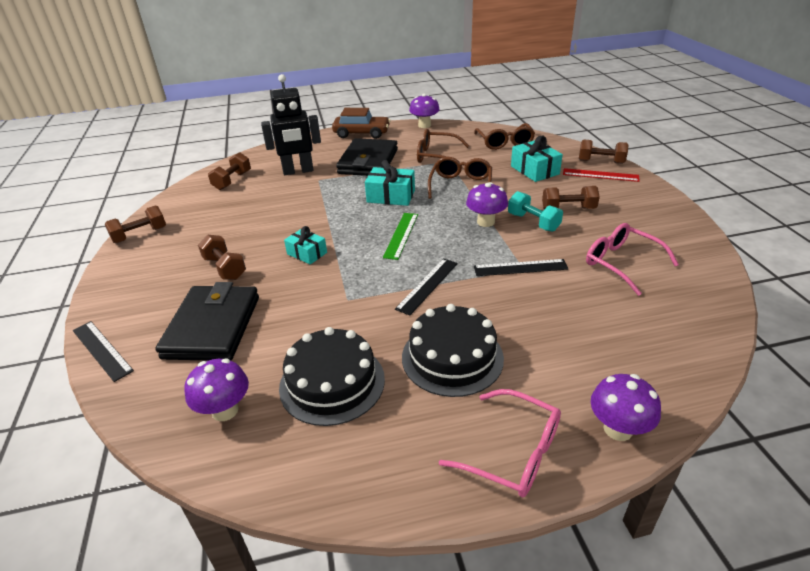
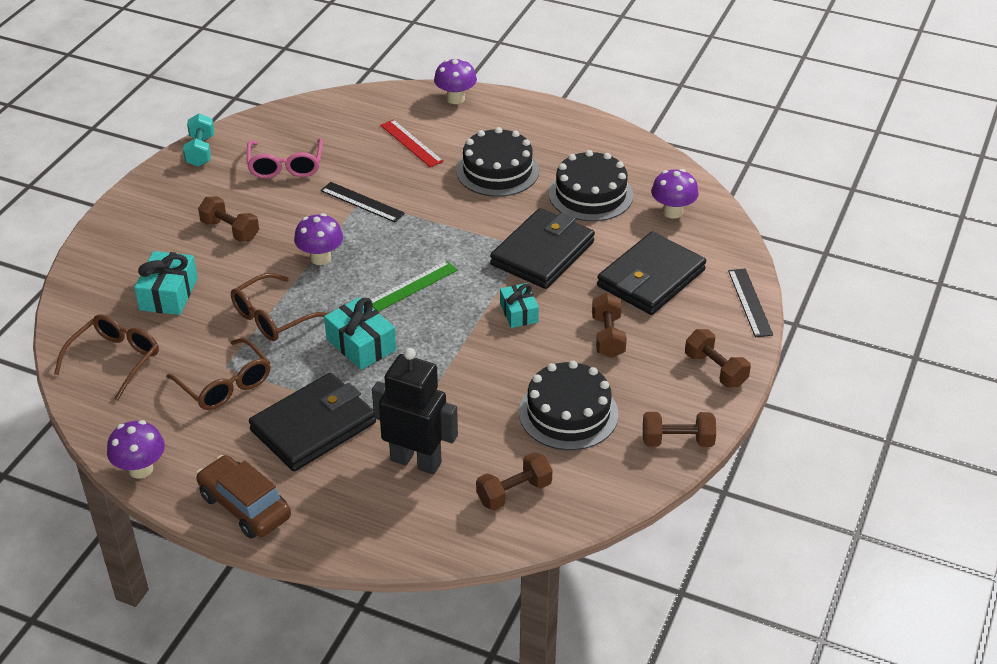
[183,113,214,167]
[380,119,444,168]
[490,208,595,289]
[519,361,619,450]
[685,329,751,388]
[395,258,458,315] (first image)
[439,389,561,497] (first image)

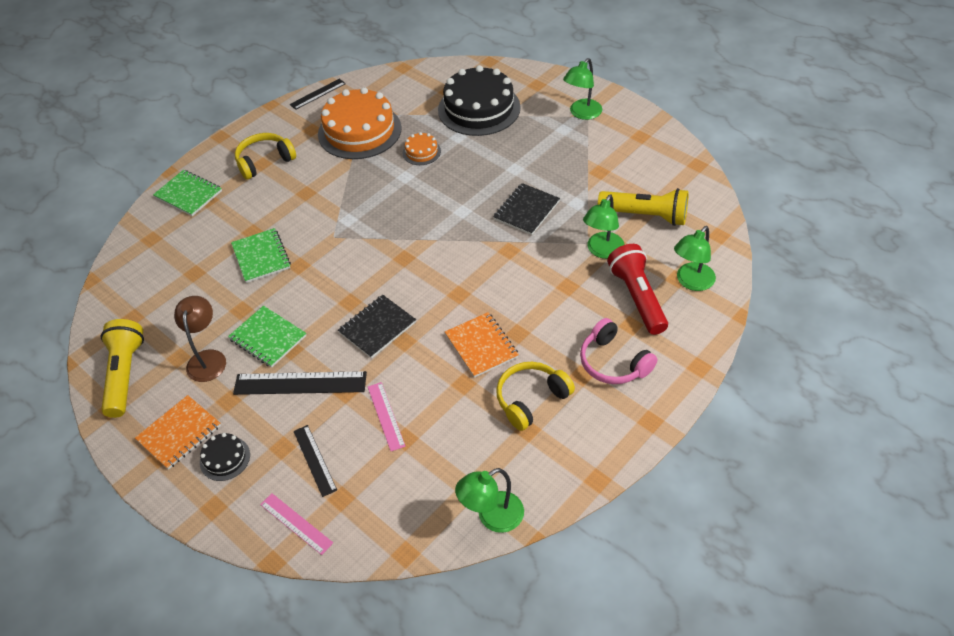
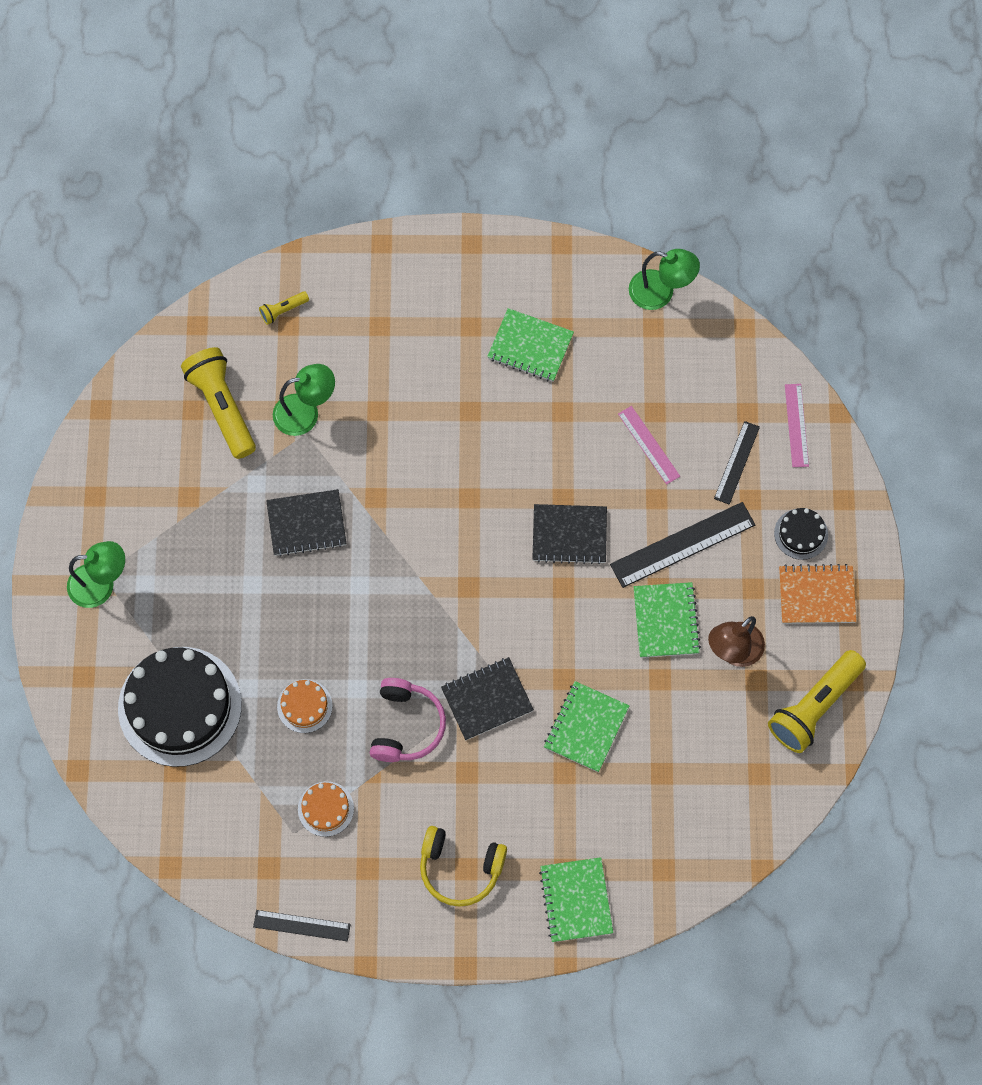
[259,291,309,325]
[298,781,354,837]
[370,678,446,762]
[441,657,534,740]
[487,308,574,382]
[610,502,755,588]
[618,406,680,485]
[445,312,519,378] (first image)
[607,244,668,335] (first image)

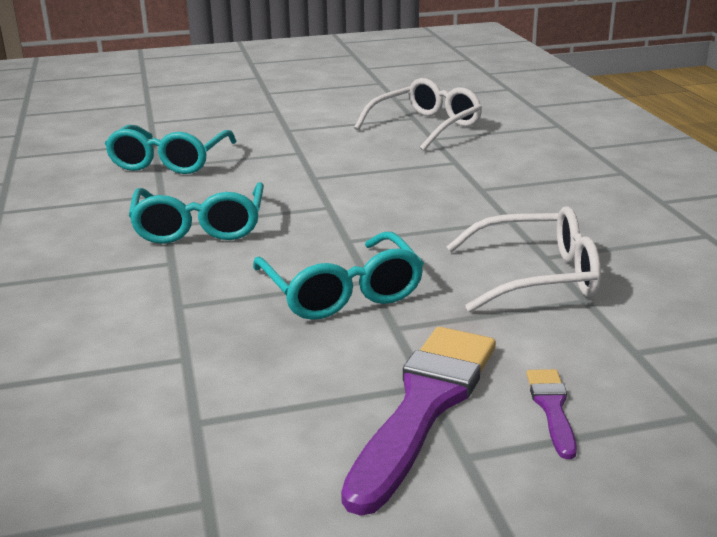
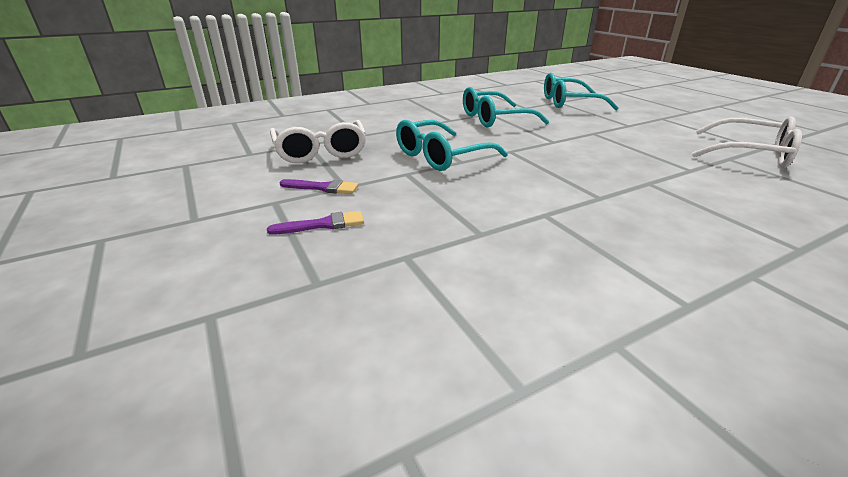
[270,120,366,163]
[279,179,358,194]

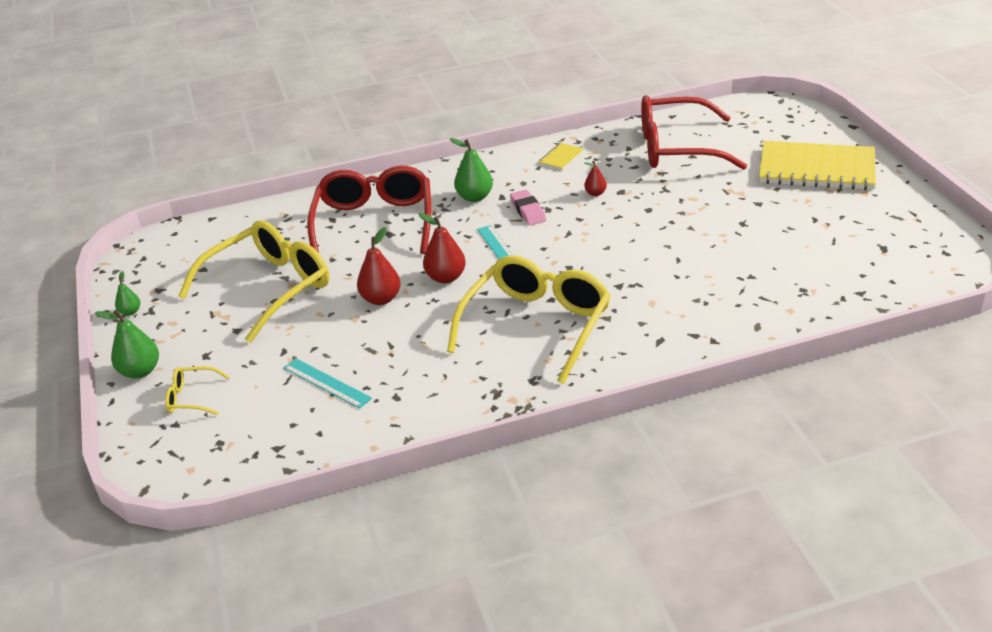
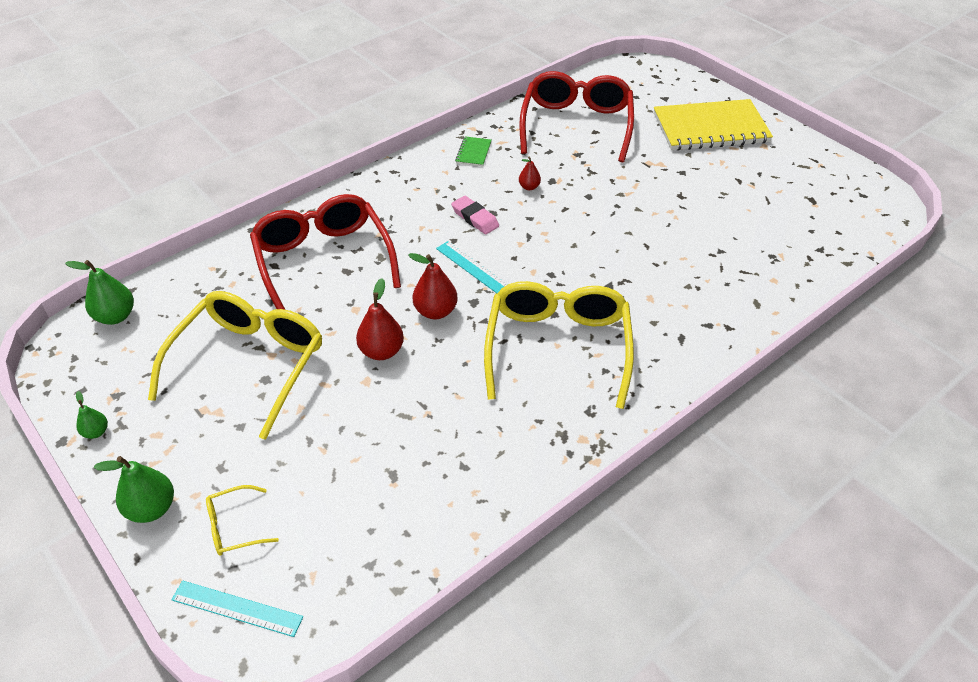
[65,260,134,325]
[171,581,303,637]
[455,136,492,166]
[519,71,634,162]

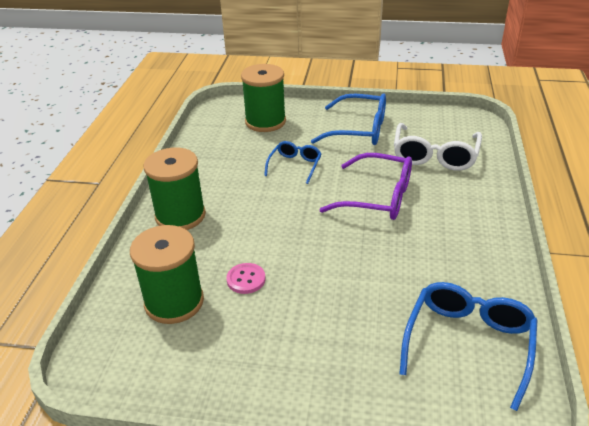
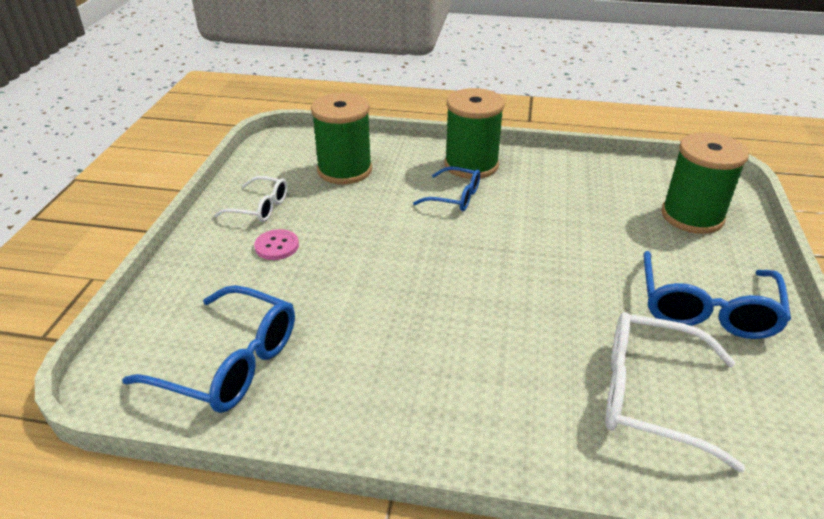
[214,176,288,222]
[254,229,299,260]
[413,166,480,211]
[319,153,412,220] (first image)

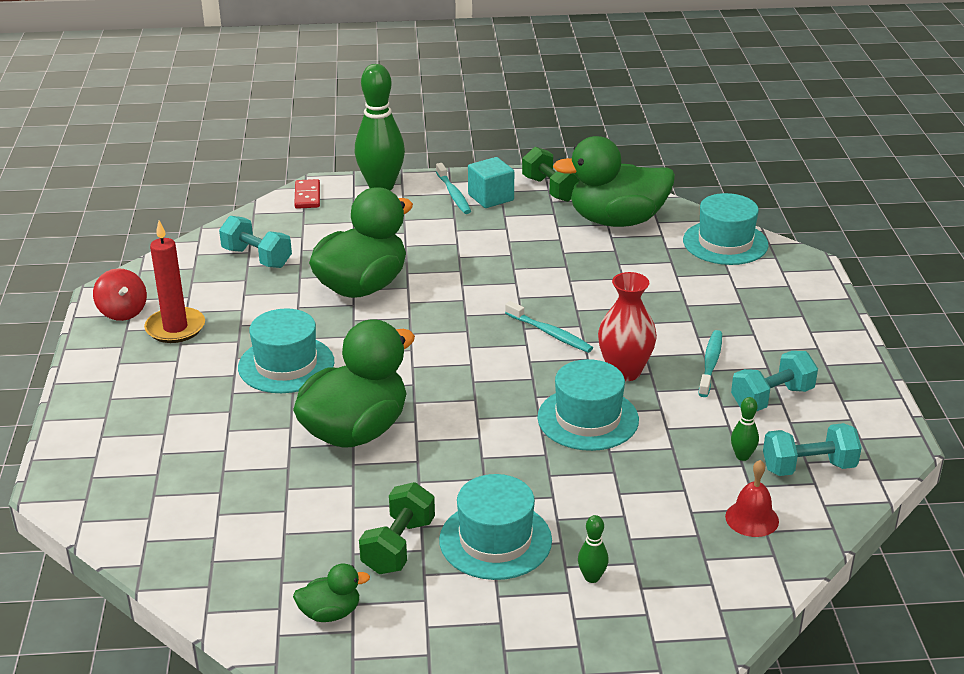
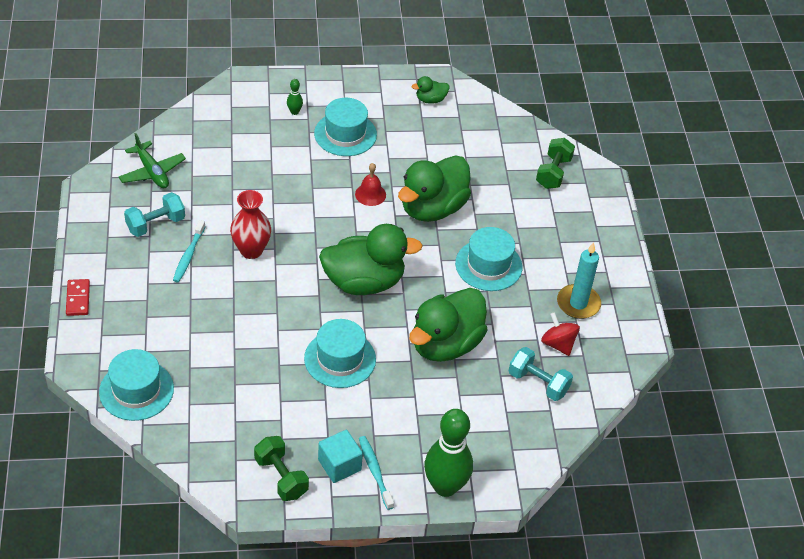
[66,279,90,316]
[119,133,186,188]
[304,319,376,388]
[319,224,423,295]
[355,163,386,206]
[536,138,575,189]
[541,312,580,356]
[557,242,601,319]
[505,301,593,353] (first image)
[731,397,759,461] (first image)

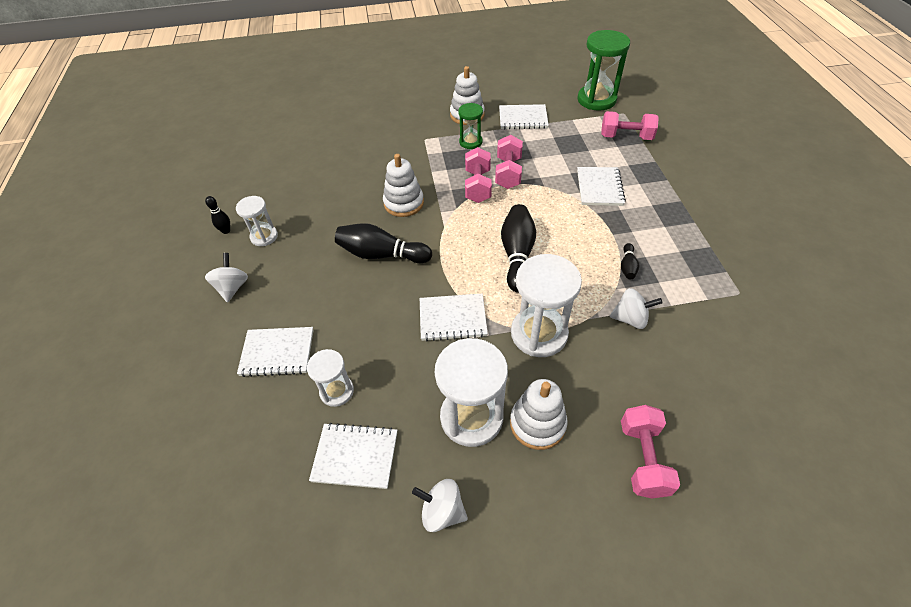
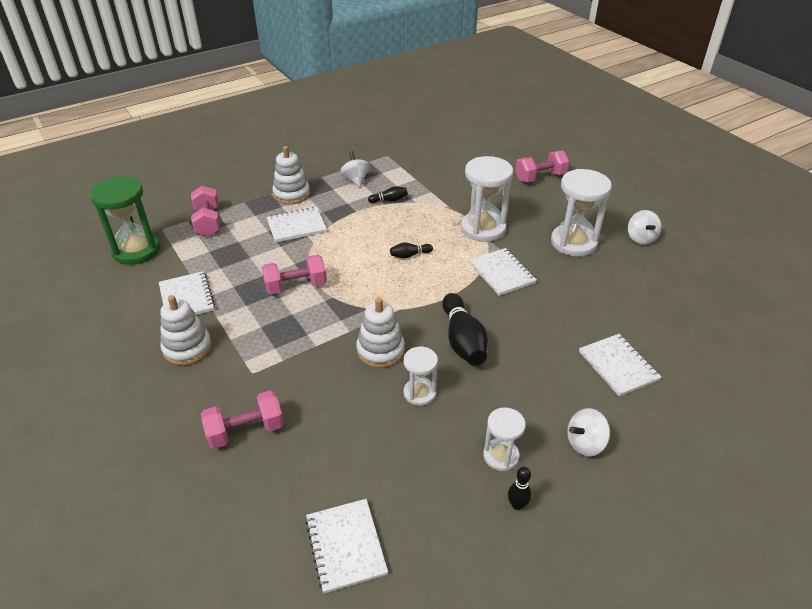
[201,390,284,449]
[272,146,310,205]
[305,499,388,593]
[340,151,370,187]
[390,243,433,259]
[403,347,438,406]
[458,103,483,149] (first image)

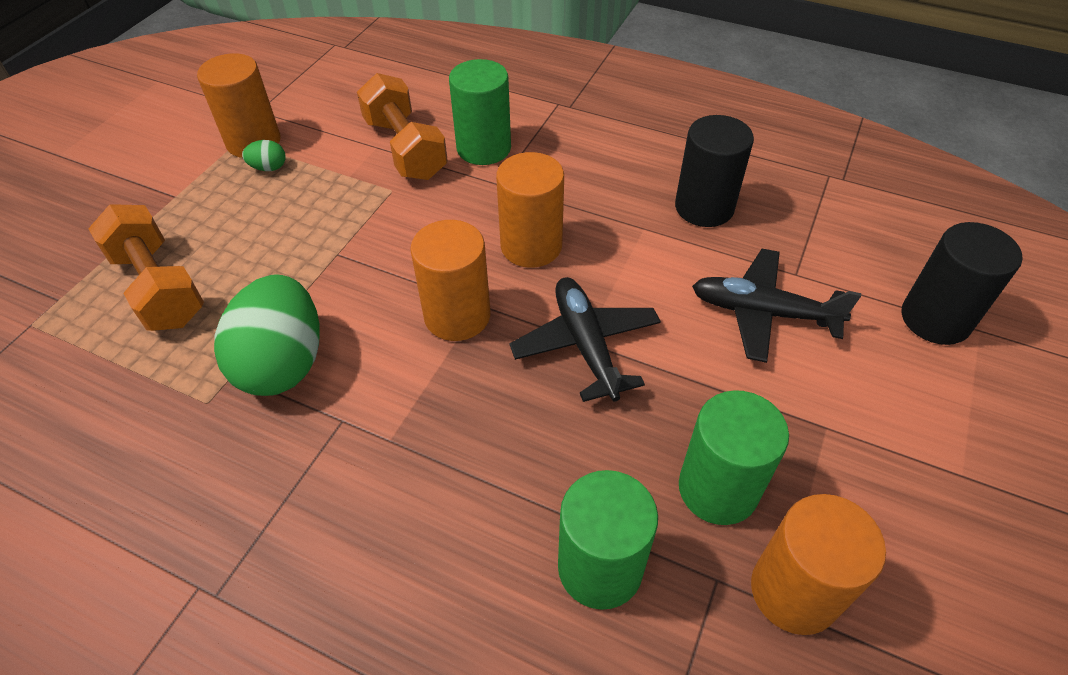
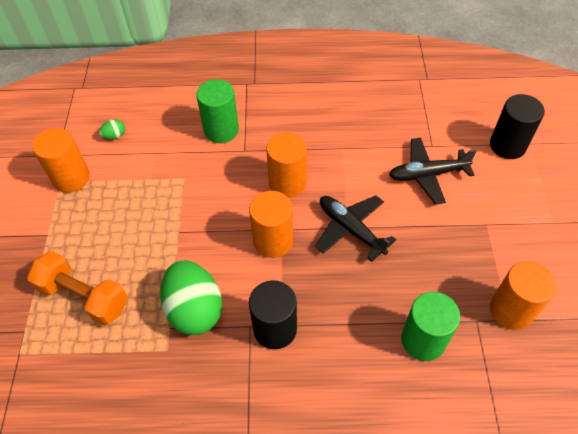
[99,119,125,140]
[249,280,297,349]
[357,73,448,180] (first image)
[679,390,789,525] (first image)

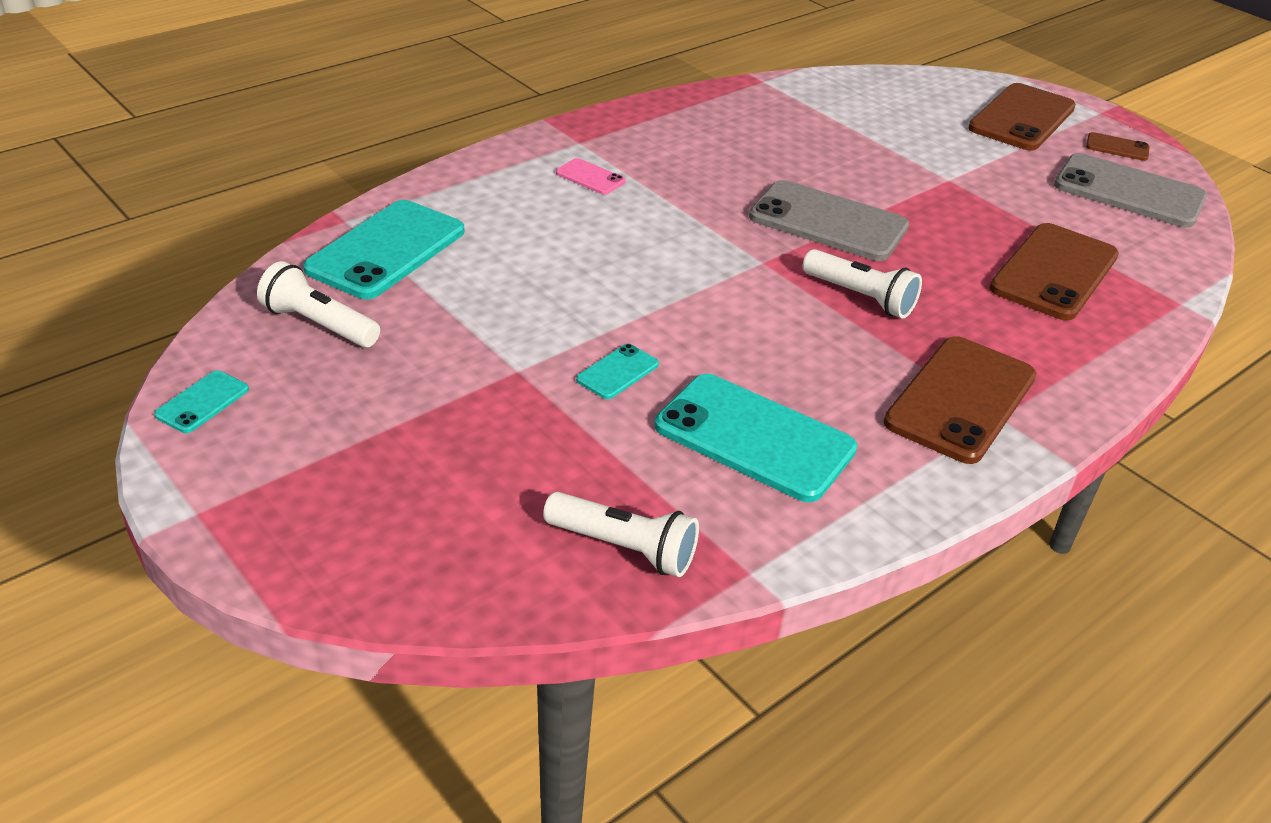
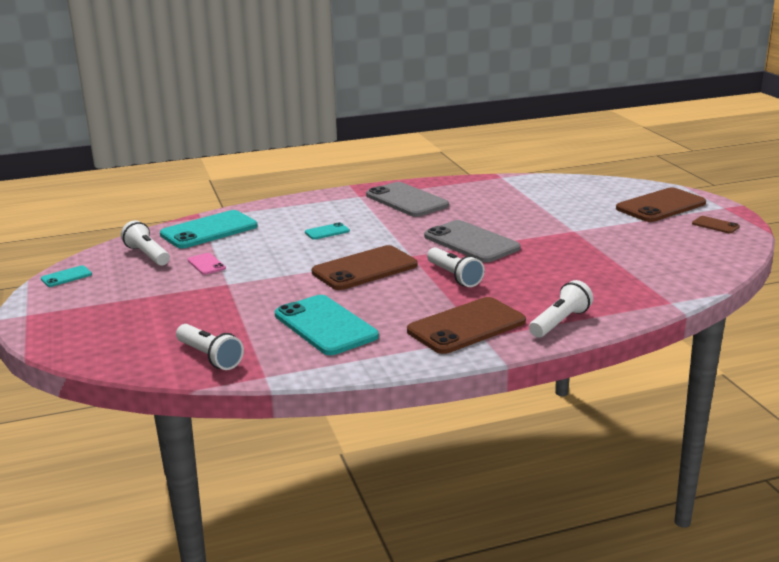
[188,253,226,275]
[305,222,350,240]
[312,245,418,290]
[366,182,449,217]
[529,280,593,338]

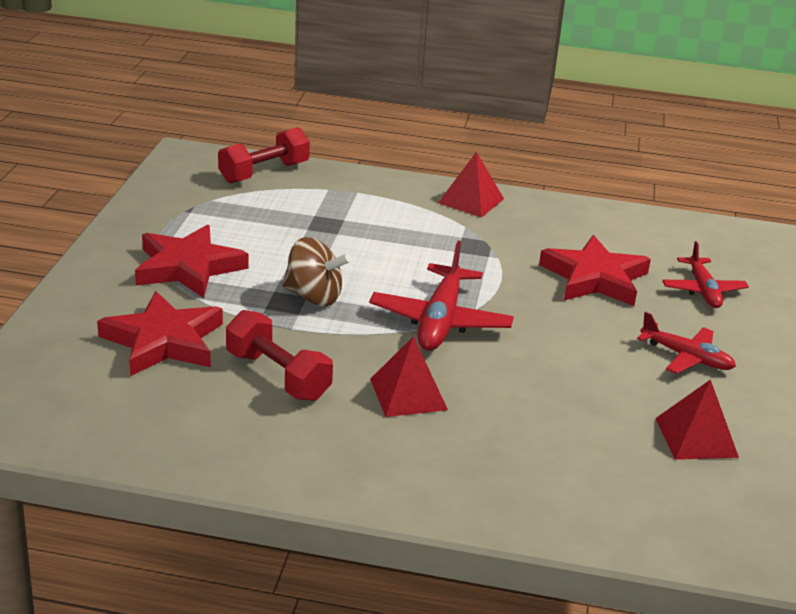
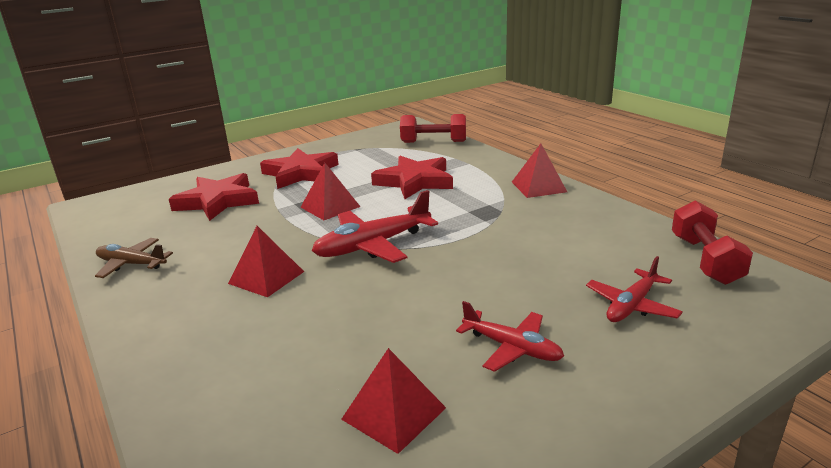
[95,238,173,278]
[301,163,360,220]
[371,156,453,199]
[456,301,564,372]
[672,200,753,285]

